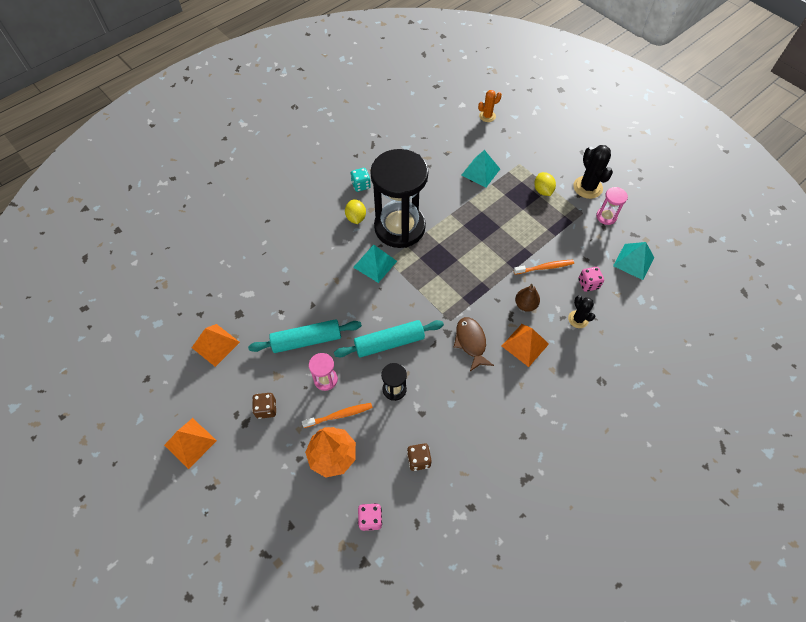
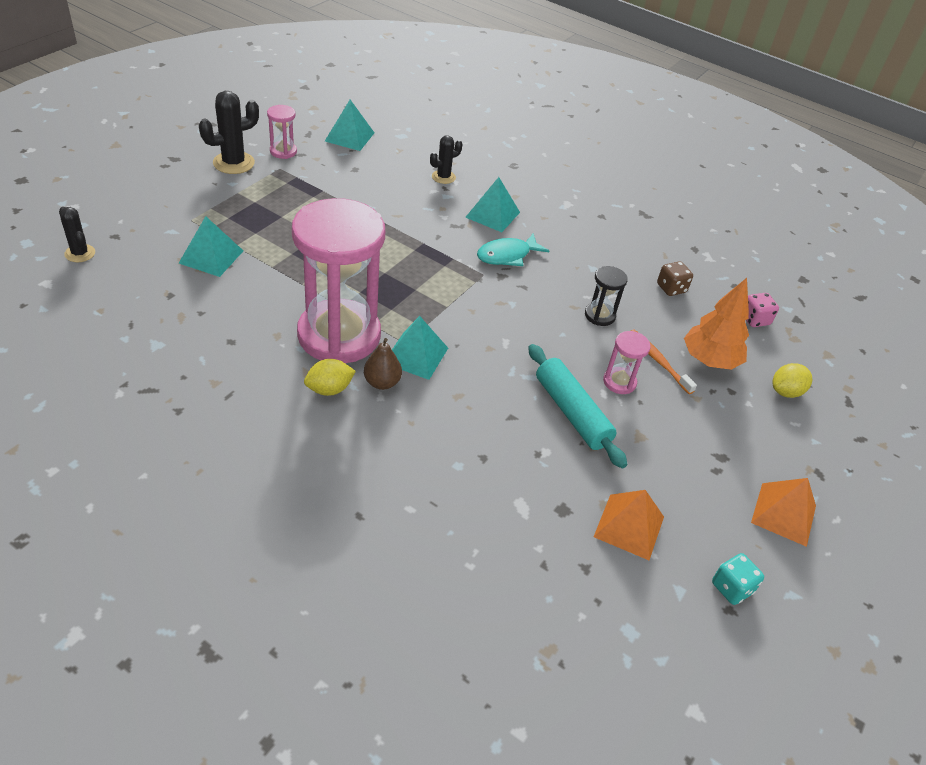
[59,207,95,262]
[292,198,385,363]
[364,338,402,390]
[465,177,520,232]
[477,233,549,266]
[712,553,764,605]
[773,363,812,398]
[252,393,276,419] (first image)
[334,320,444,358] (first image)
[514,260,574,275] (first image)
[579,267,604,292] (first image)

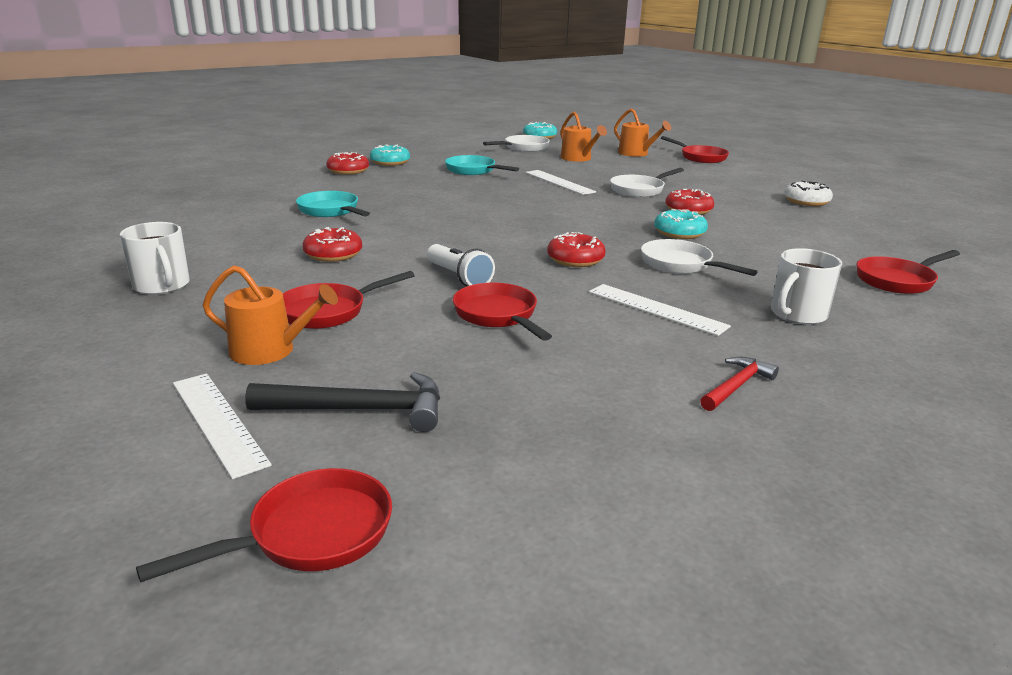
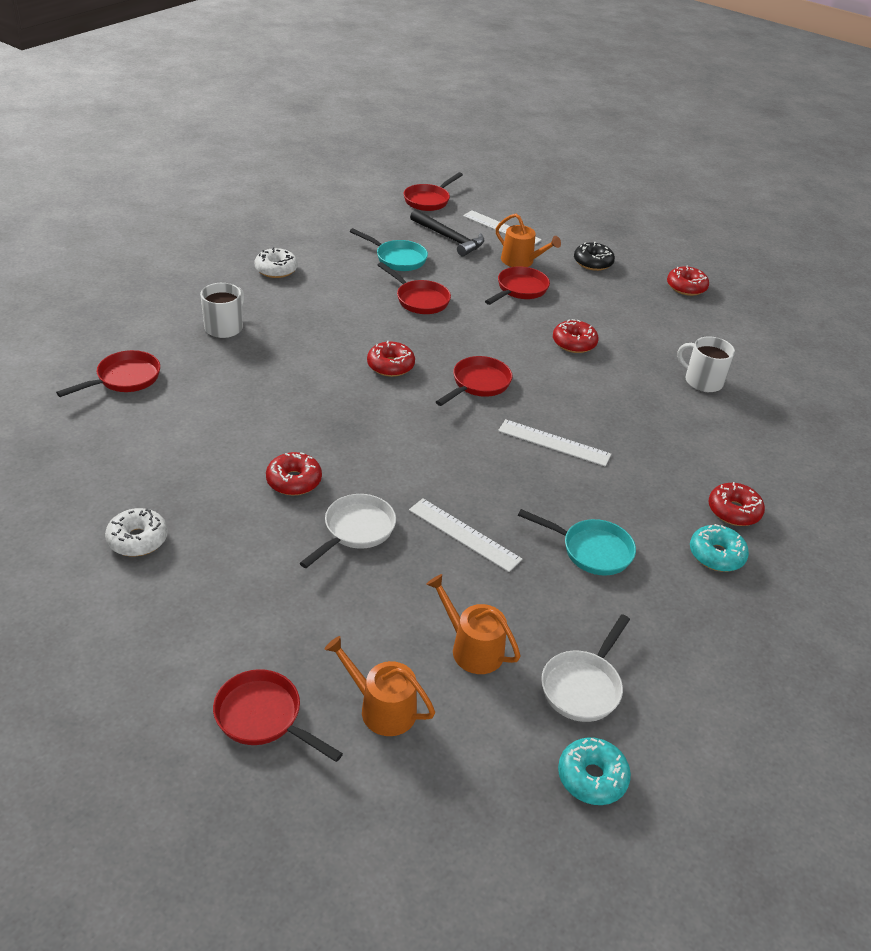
[254,247,298,278]
[350,228,428,271]
[410,209,484,257]
[436,356,512,406]
[496,214,561,267]
[498,419,611,466]
[574,242,615,271]
[667,266,709,296]
[677,336,735,392]
[427,244,495,287] (first image)
[641,239,757,276] (first image)
[654,209,708,239] (first image)

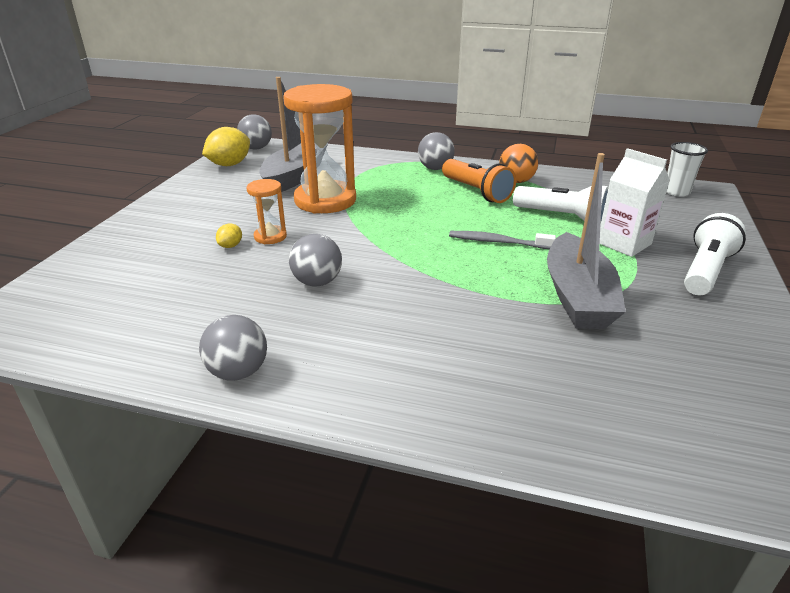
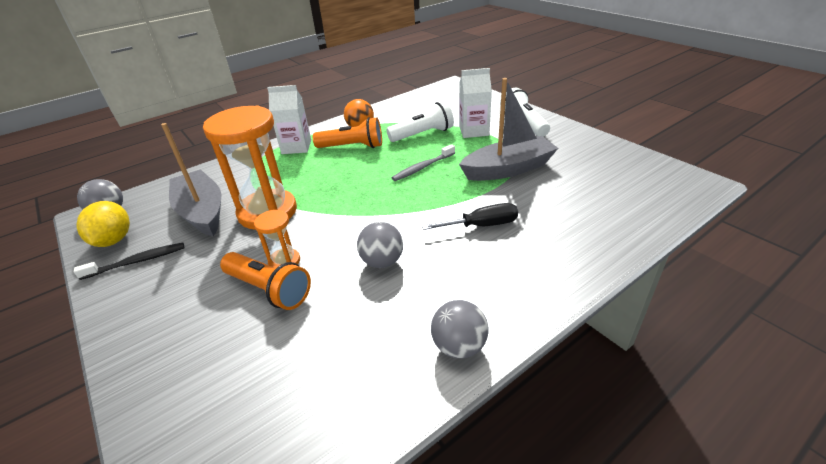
[74,243,184,280]
[220,252,311,310]
[267,85,311,154]
[422,203,518,230]
[459,78,558,181]
[666,142,708,197] (first image)

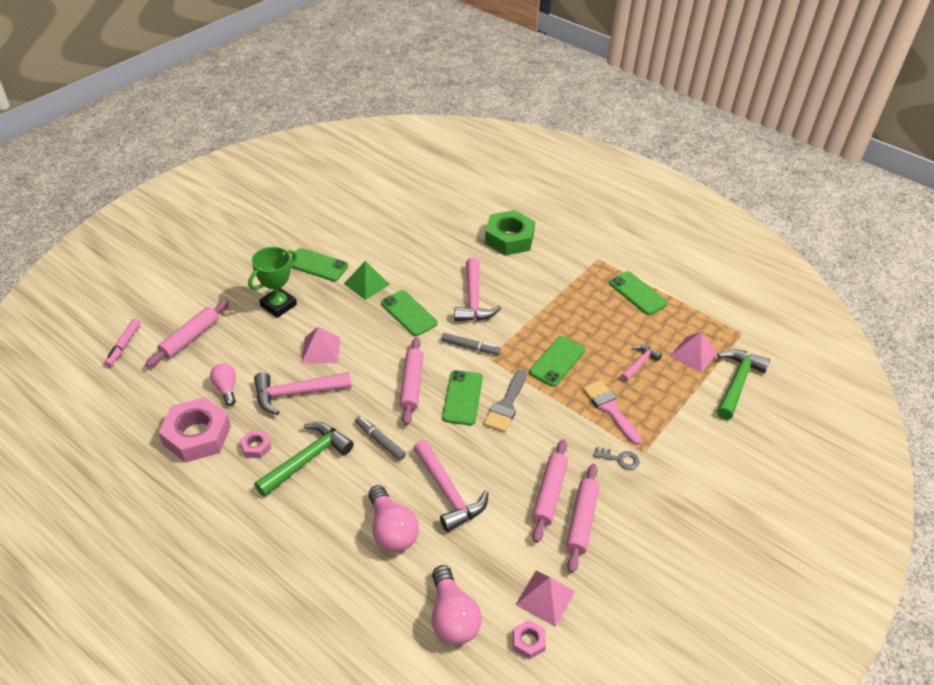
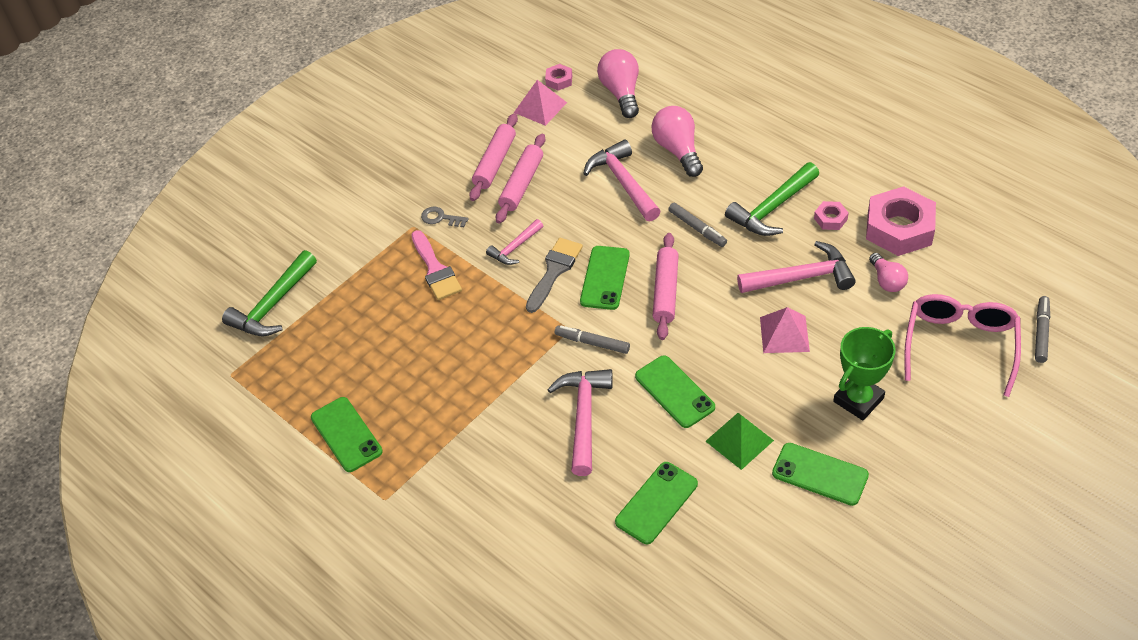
[486,219,543,265]
[615,462,698,544]
[904,294,1021,397]
[1035,296,1050,363]
[485,210,535,256] (first image)
[670,332,717,373] (first image)

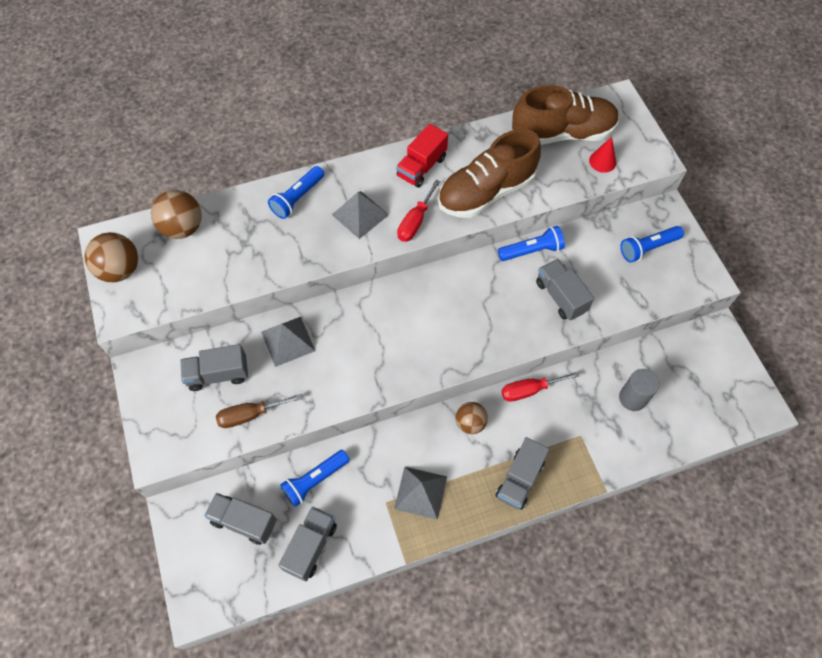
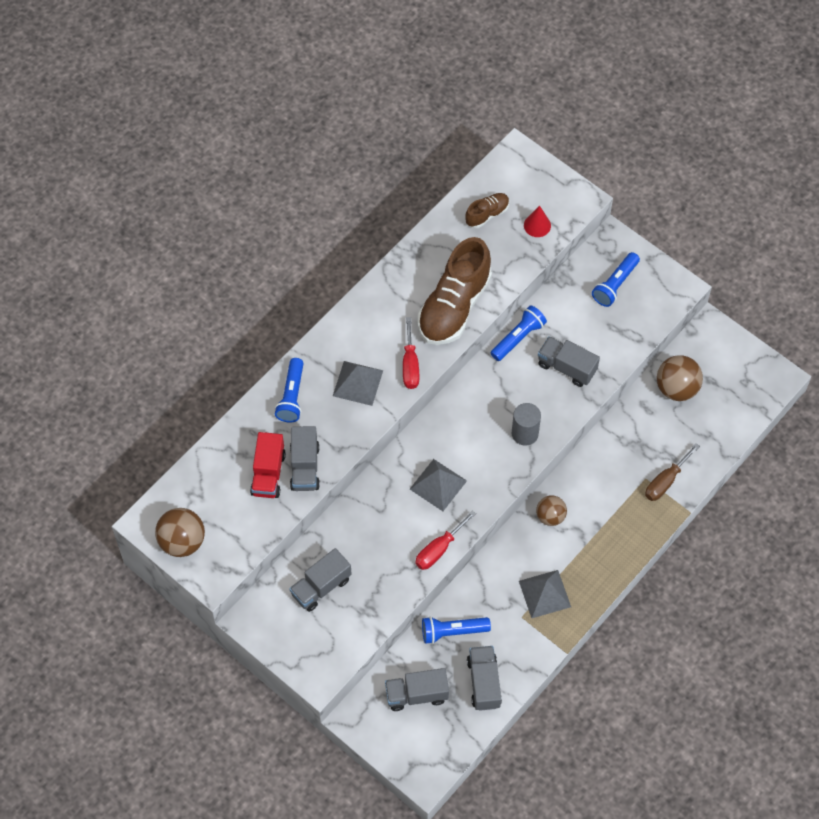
[250,432,286,498]
[290,426,320,491]
[410,459,467,511]
[415,510,476,570]
[422,617,491,644]
[465,193,509,228]
[512,403,541,446]
[645,443,700,501]
[657,355,703,401]

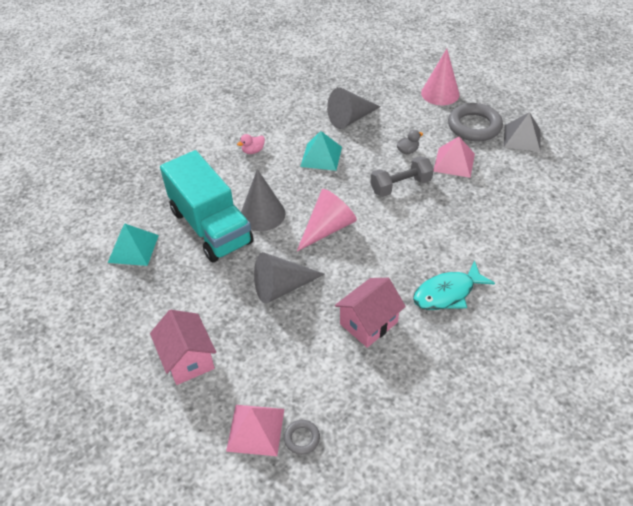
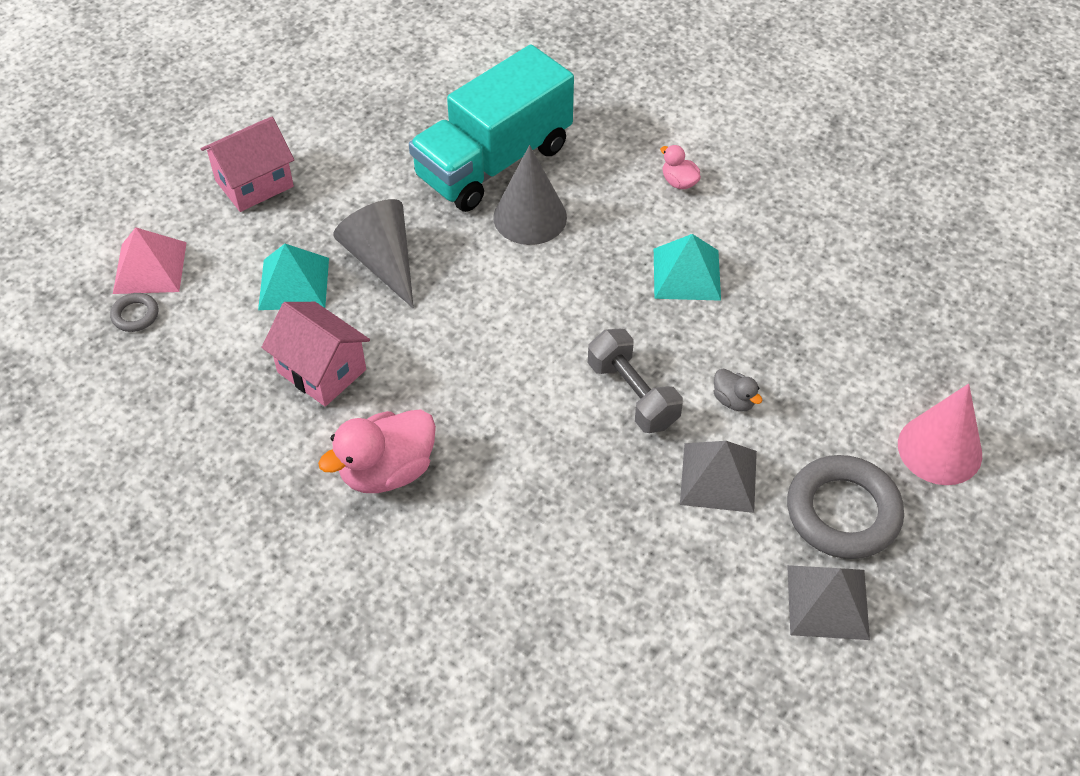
[258,244,329,310]
[318,409,436,493]
[680,441,757,513]
[297,189,357,251] (first image)
[327,88,380,129] (first image)

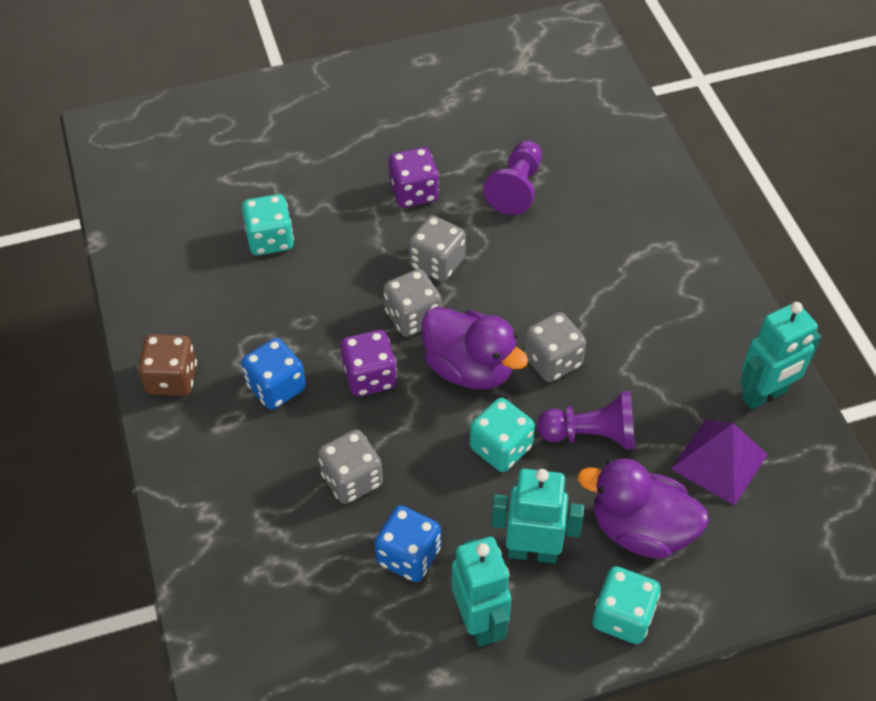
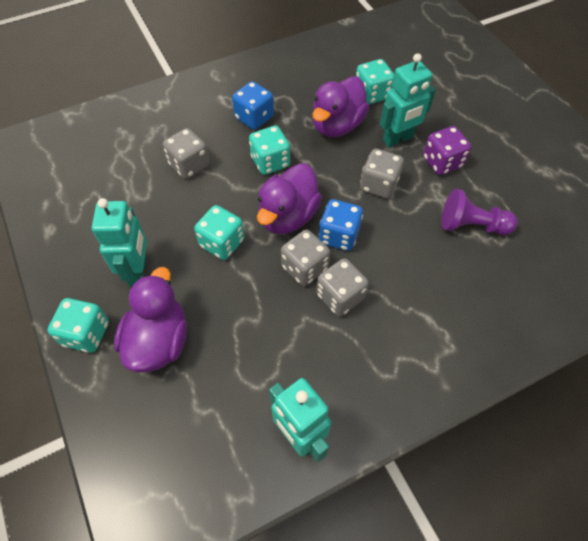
[249,126,290,175]
[312,77,369,137]
[316,258,369,316]
[319,199,363,251]
[380,53,436,148]
[138,334,197,396] (first image)
[537,391,635,450] (first image)
[671,420,768,506] (first image)

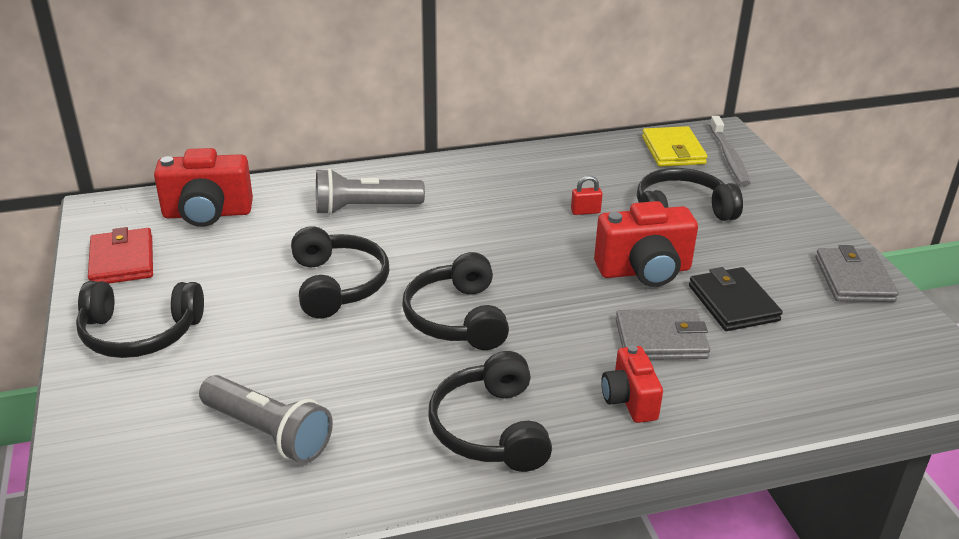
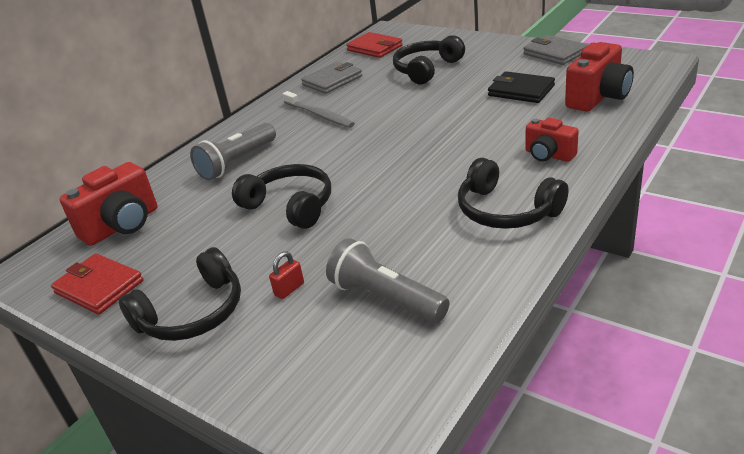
[269,251,304,299]
[282,91,355,128]
[301,61,362,94]
[326,238,449,323]
[346,32,403,58]
[565,42,634,112]
[402,252,509,350] (first image)

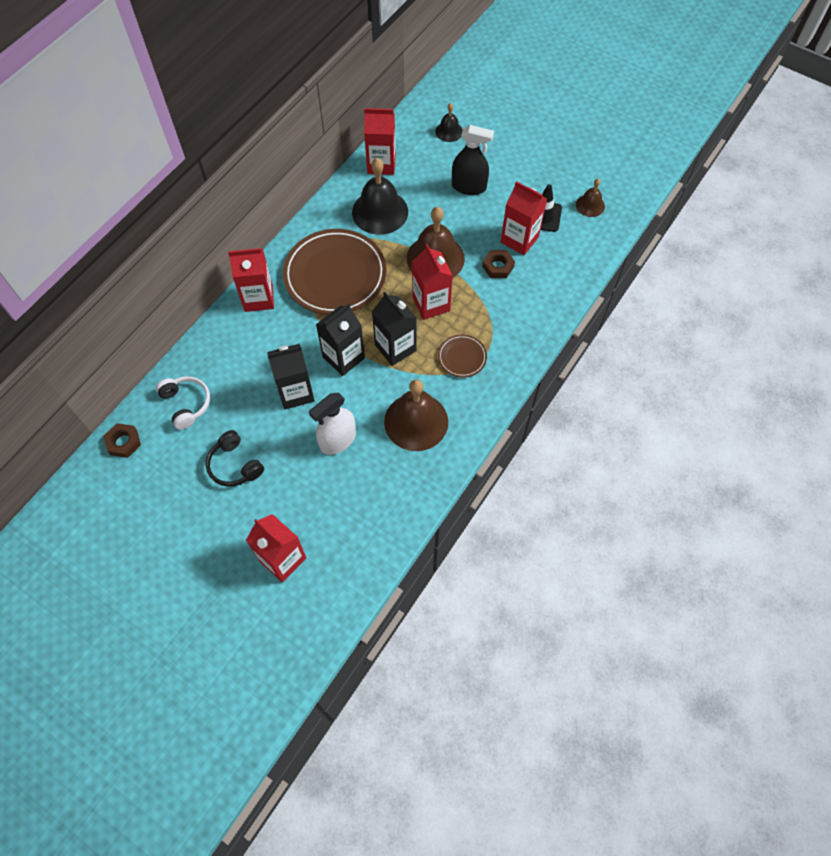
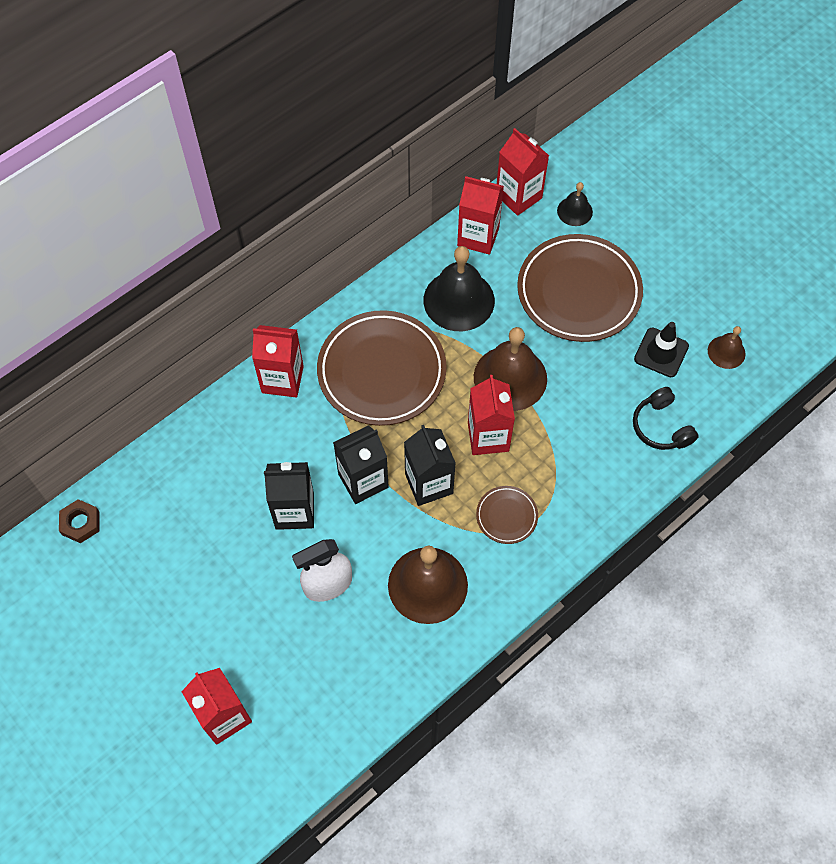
[497,128,549,216]
[517,234,643,342]
[633,387,699,450]
[156,376,210,430] (first image)
[482,250,515,278] (first image)

